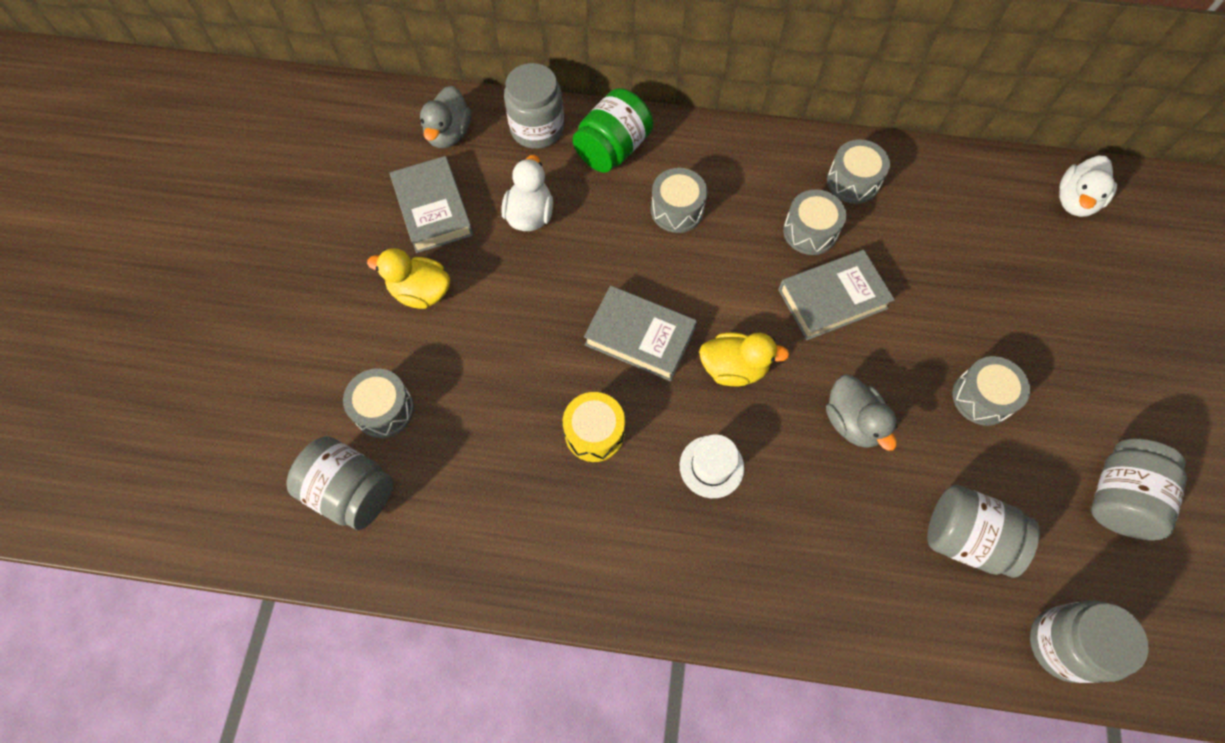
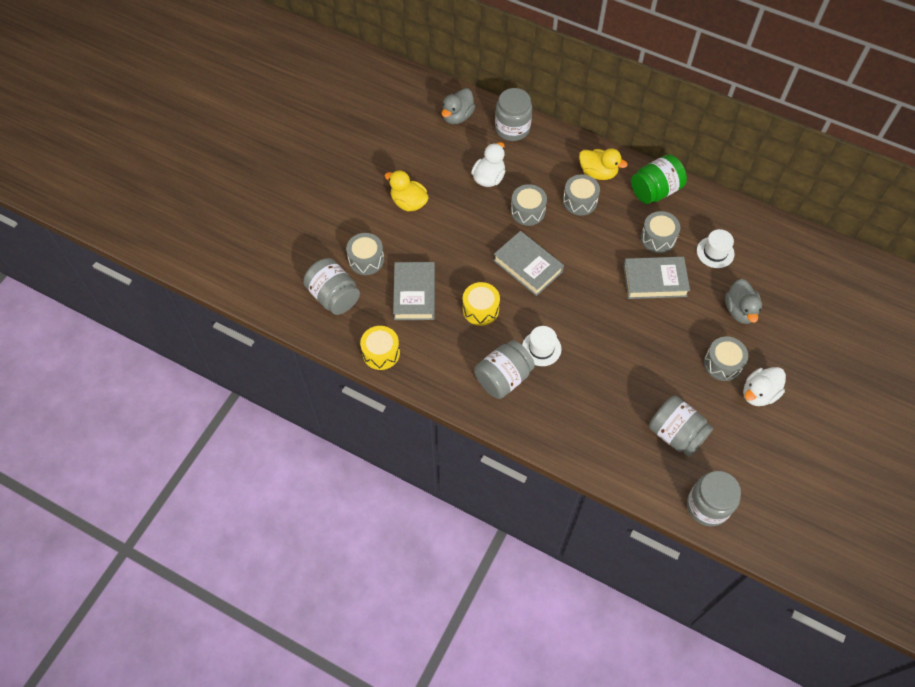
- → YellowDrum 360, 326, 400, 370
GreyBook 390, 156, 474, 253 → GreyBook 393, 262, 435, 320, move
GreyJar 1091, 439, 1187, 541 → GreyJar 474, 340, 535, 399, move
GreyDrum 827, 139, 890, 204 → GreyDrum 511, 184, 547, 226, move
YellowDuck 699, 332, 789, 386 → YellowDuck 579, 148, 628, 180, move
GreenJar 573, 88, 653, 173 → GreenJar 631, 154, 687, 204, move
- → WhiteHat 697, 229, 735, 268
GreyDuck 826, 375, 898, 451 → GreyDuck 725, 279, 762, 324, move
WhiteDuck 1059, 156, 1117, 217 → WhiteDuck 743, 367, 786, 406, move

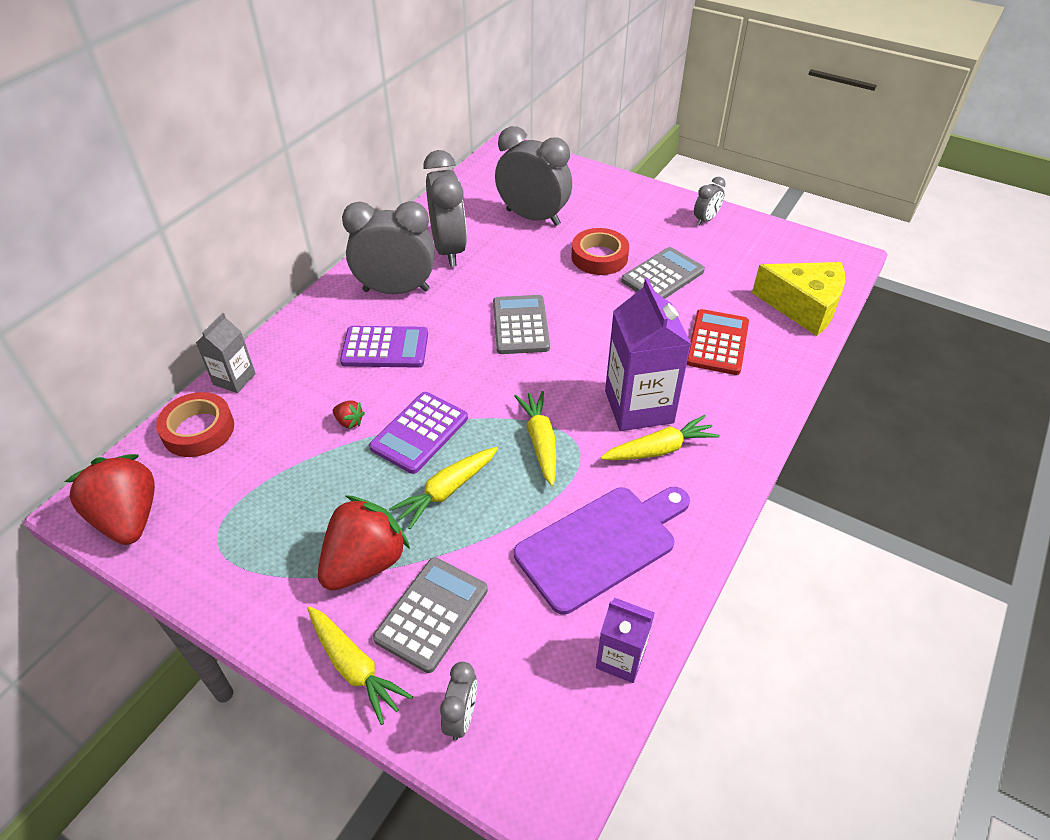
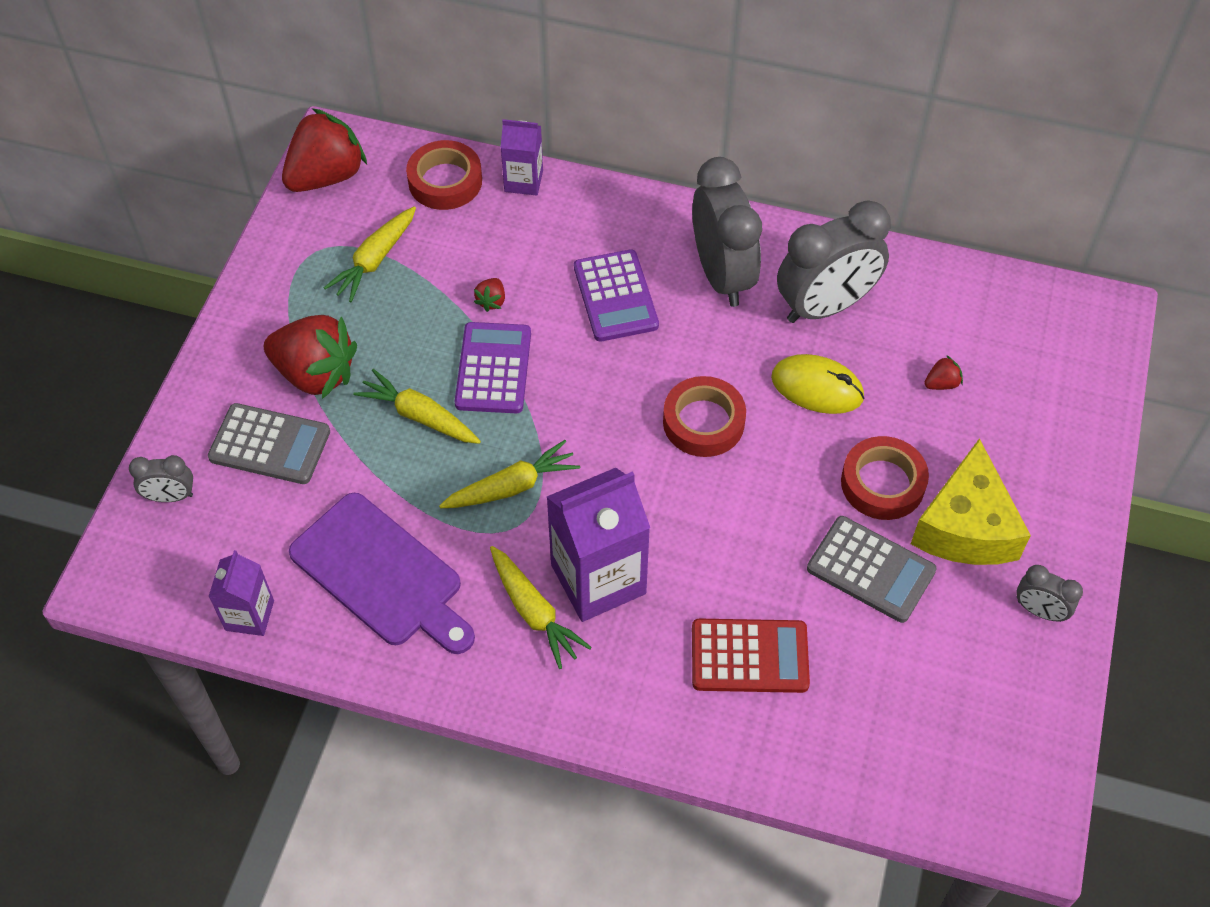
YellowCarrot 307, 606, 413, 725 → YellowCarrot 324, 206, 416, 302, move
PurpleCalculator 369, 392, 468, 474 → PurpleCalculator 455, 322, 531, 413, 75 degrees clockwise
GreyCarton 196, 313, 256, 393 → PurpleCarton 501, 119, 543, 196
GreyCalculator 493, 295, 550, 354 → RedTape 663, 376, 746, 457
- → YellowMouse 771, 354, 864, 414
YellowCheese 752, 262, 845, 336 → YellowCheese 911, 438, 1031, 565, move
GreyClock 495, 126, 572, 226 → RedStrawberry 924, 355, 963, 390

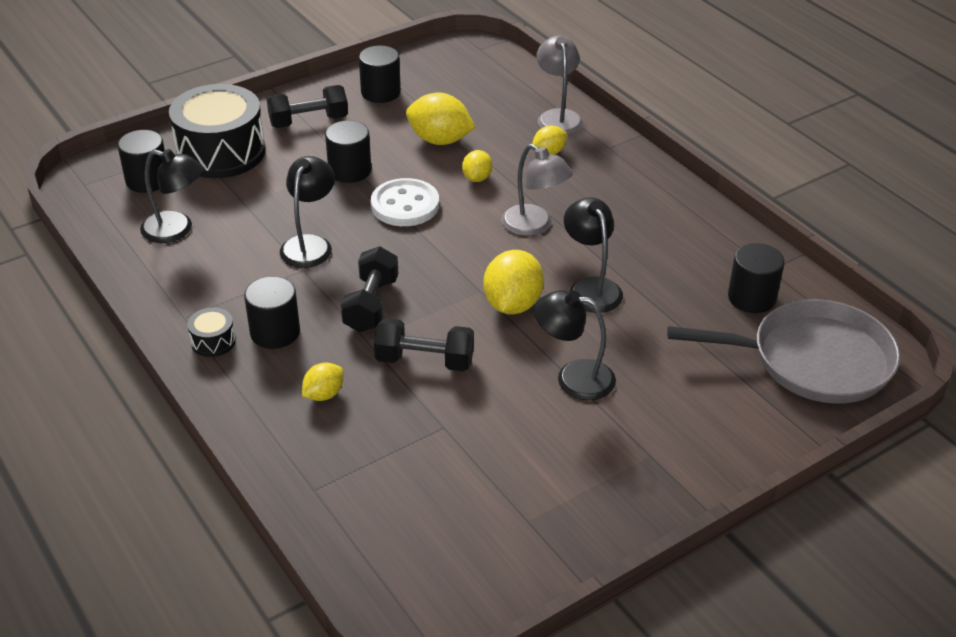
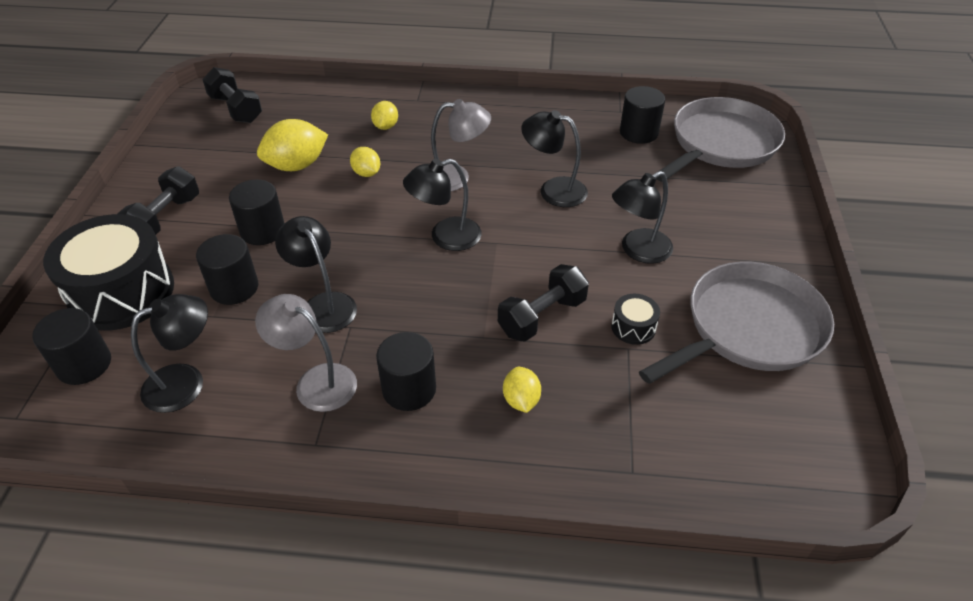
BlackCylinder 359, 46, 401, 103 → BlackCylinder 196, 234, 258, 305, move
BlackDumbbell 341, 246, 398, 332 → BlackDumbbell 202, 67, 262, 123, move
GreyLamp 536, 35, 583, 135 → GreyLamp 255, 294, 357, 412, move
- → BlackLamp 403, 159, 482, 251
BlackDrum 187, 307, 236, 357 → BlackDrum 611, 294, 660, 345, move
- → GreyPan 639, 262, 834, 384
WhiteButton 371, 178, 439, 226 → -
YellowLemon 483, 250, 544, 314 → -

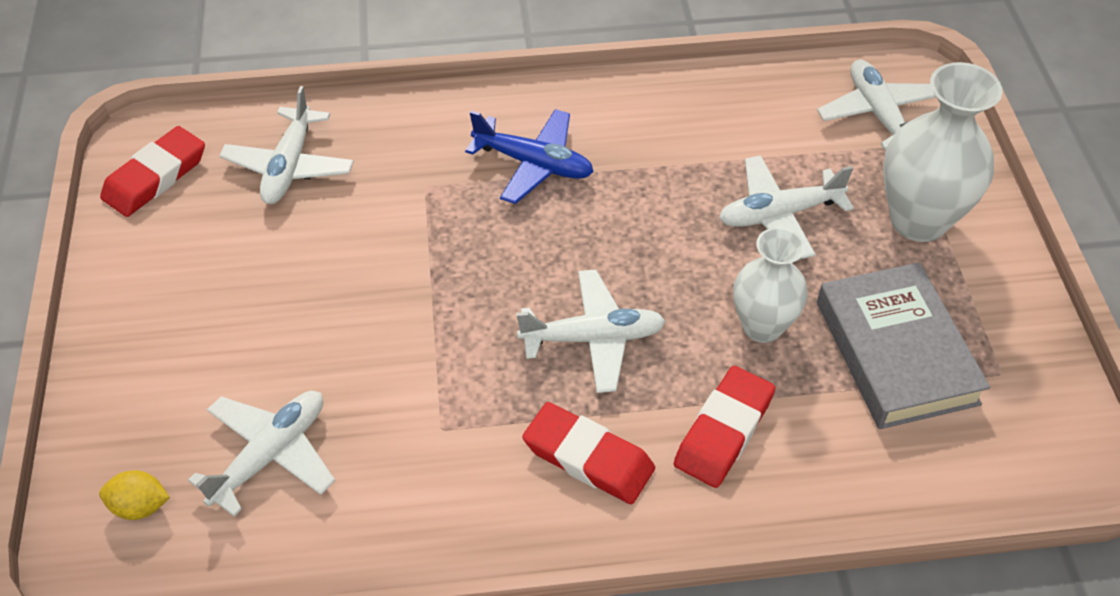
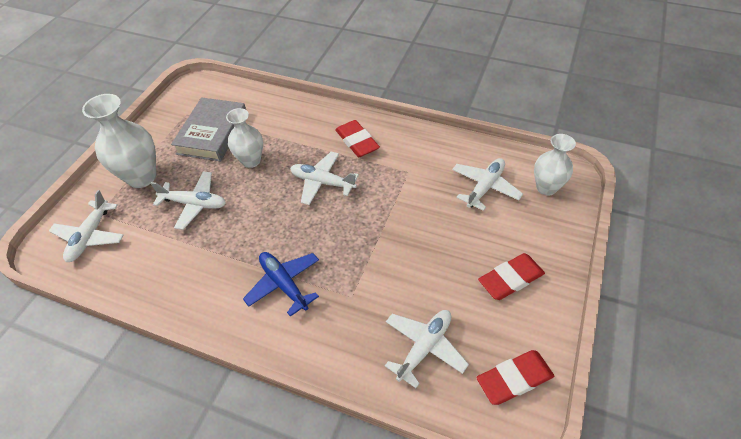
WhitePlane 188, 391, 335, 517 → WhitePlane 452, 158, 523, 211, 150 degrees clockwise
RedEraser 674, 366, 775, 488 → RedEraser 478, 253, 545, 300, move
YellowLemon 99, 470, 170, 520 → WhiteVase 534, 134, 576, 196

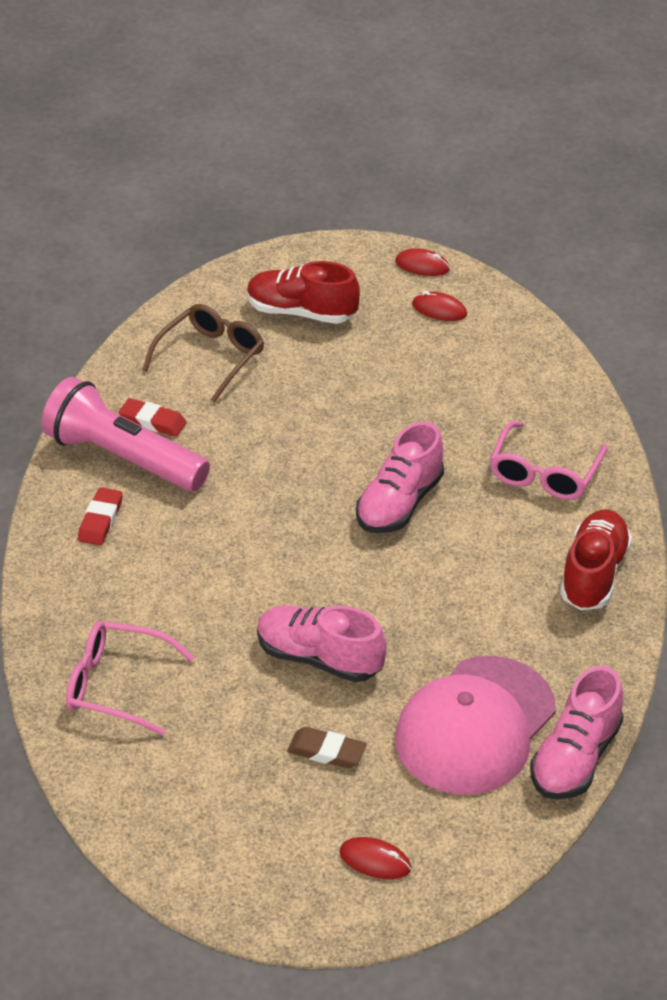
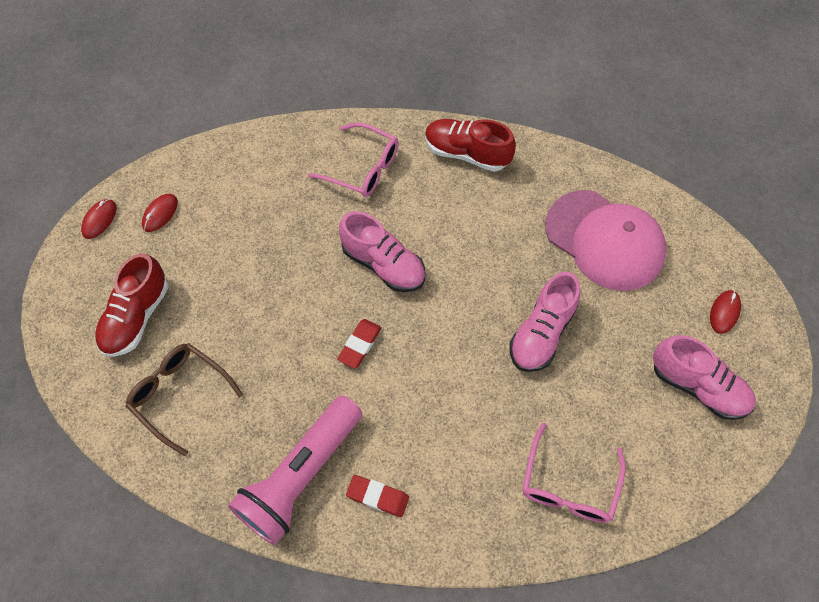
RedEraser 119, 398, 187, 437 → RedEraser 337, 319, 382, 369, move
PinkShoe 530, 666, 624, 799 → PinkShoe 653, 335, 756, 420, move
BrownEraser 287, 727, 367, 769 → -

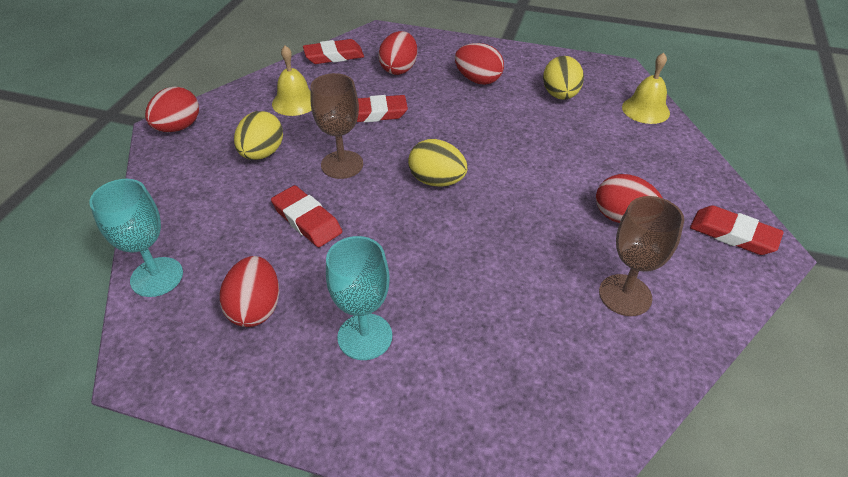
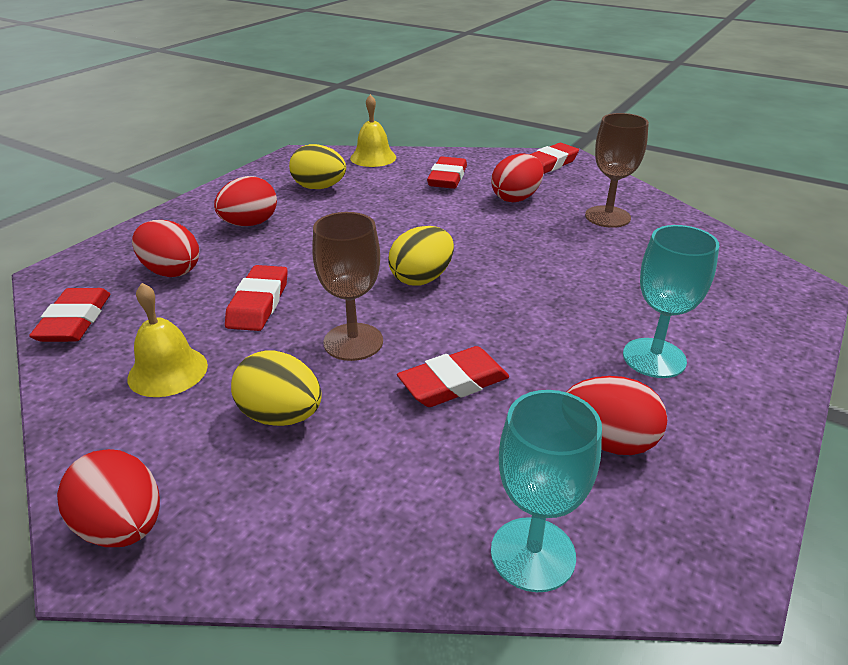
- → RedEraser 427, 157, 467, 189

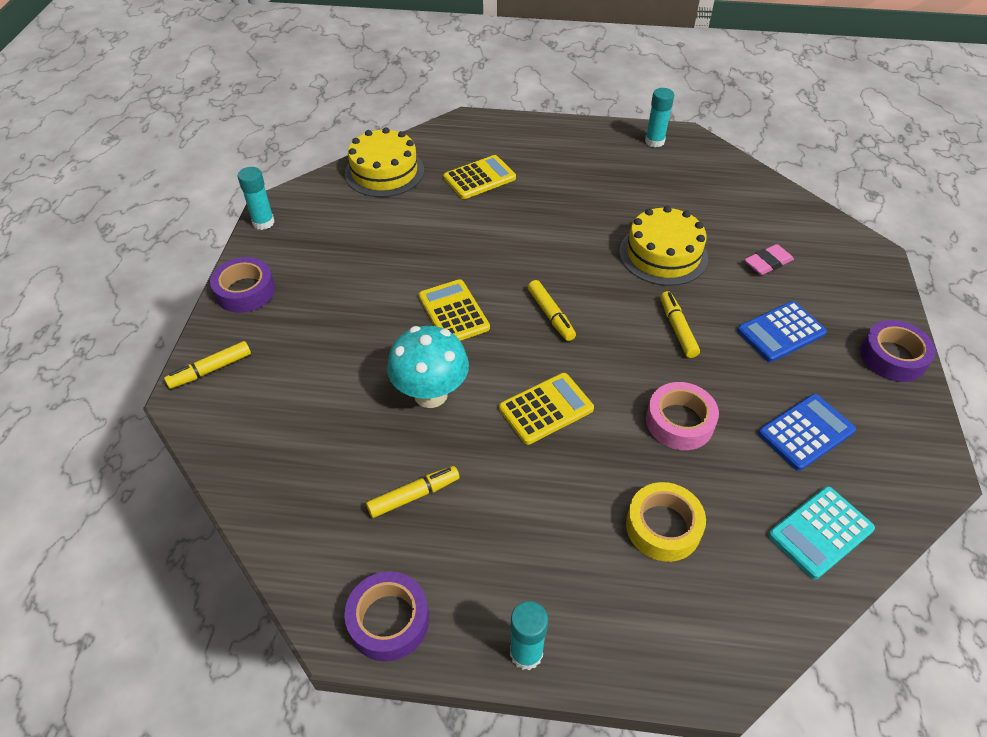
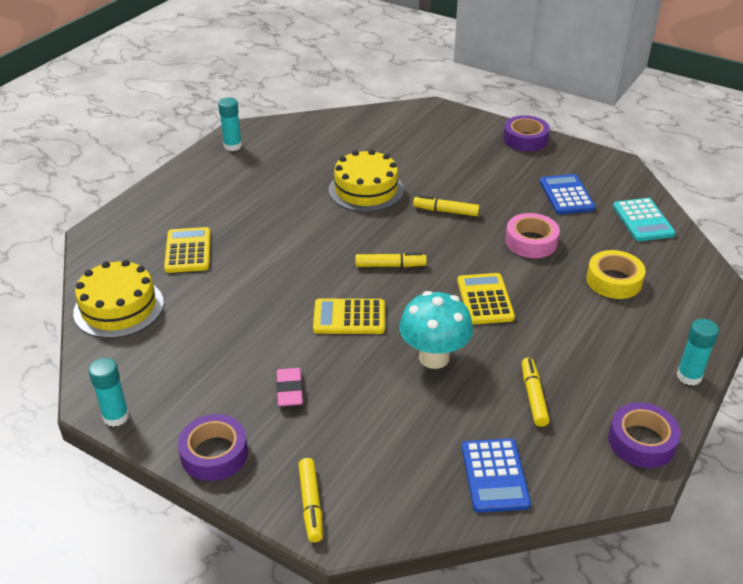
PinkEraser 744, 244, 794, 275 → PinkEraser 276, 368, 303, 406, move
BlueCalculator 737, 301, 827, 362 → BlueCalculator 462, 438, 531, 513, move

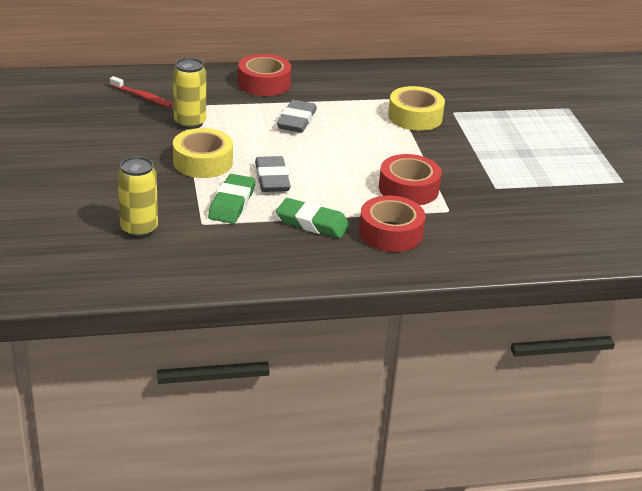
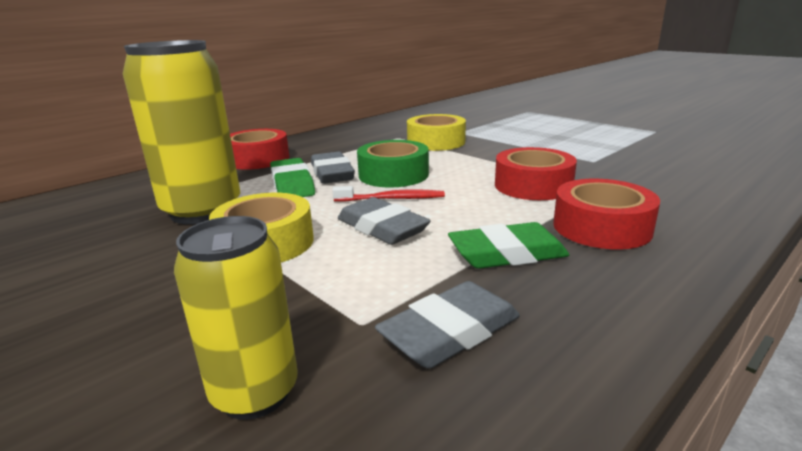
YellowCan 173, 58, 206, 129 → YellowCan 123, 40, 240, 224, x1.67
GreenEraser 208, 174, 255, 224 → GreenEraser 270, 158, 315, 197, move
RedToothbrush 110, 76, 173, 108 → RedToothbrush 332, 186, 445, 202, move
- → GreenTape 357, 140, 429, 188
- → GreyEraser 375, 281, 520, 368

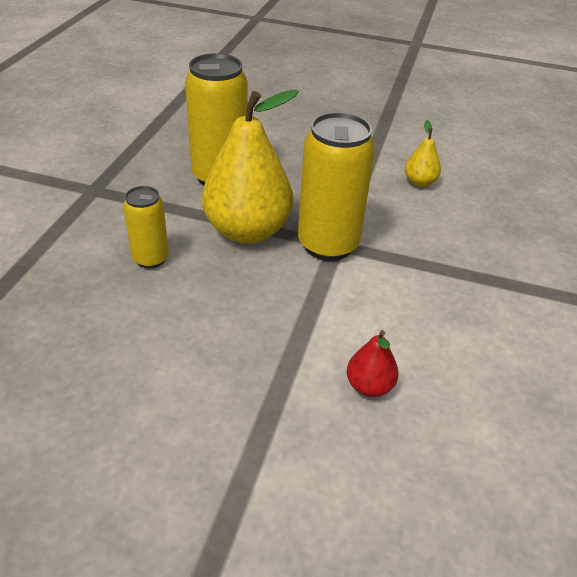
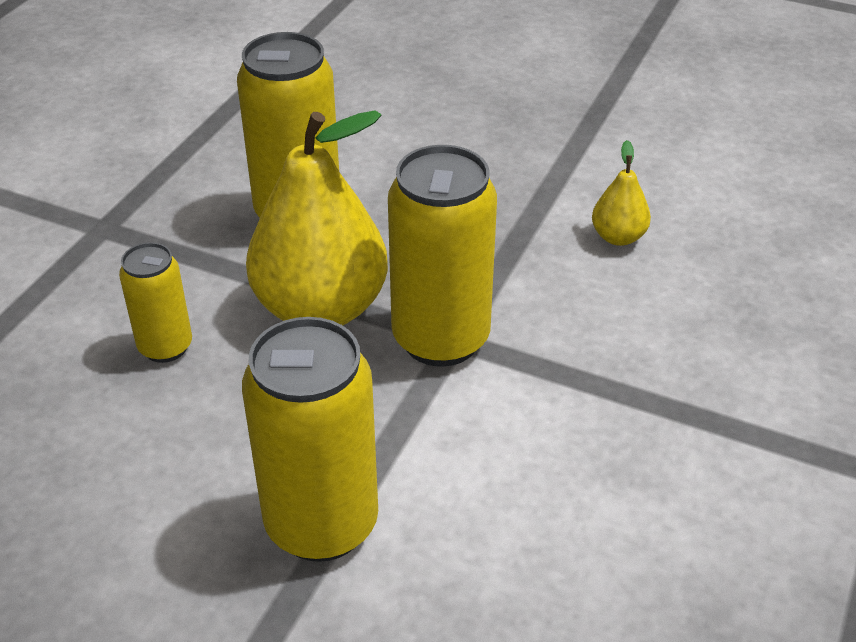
- → YellowCan 242, 317, 378, 562
RedPear 347, 330, 399, 397 → -

